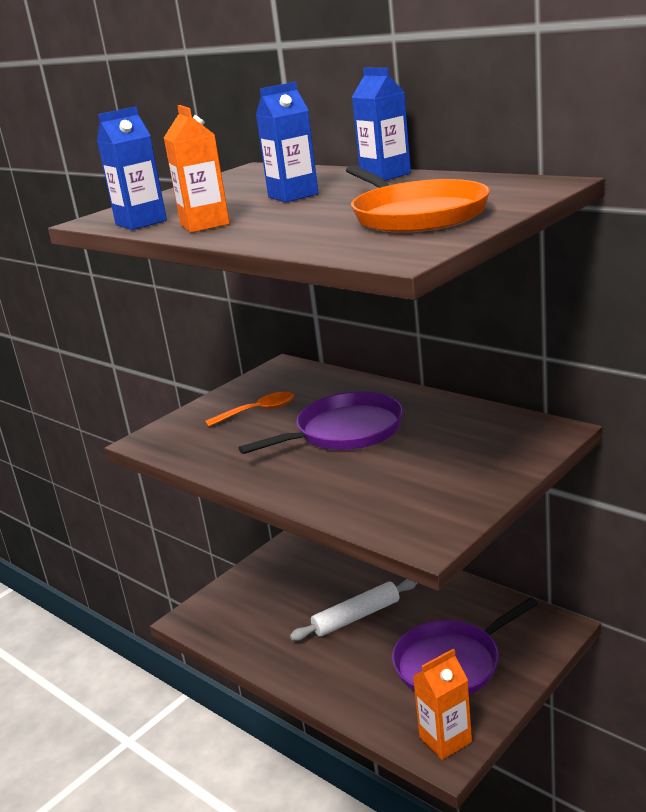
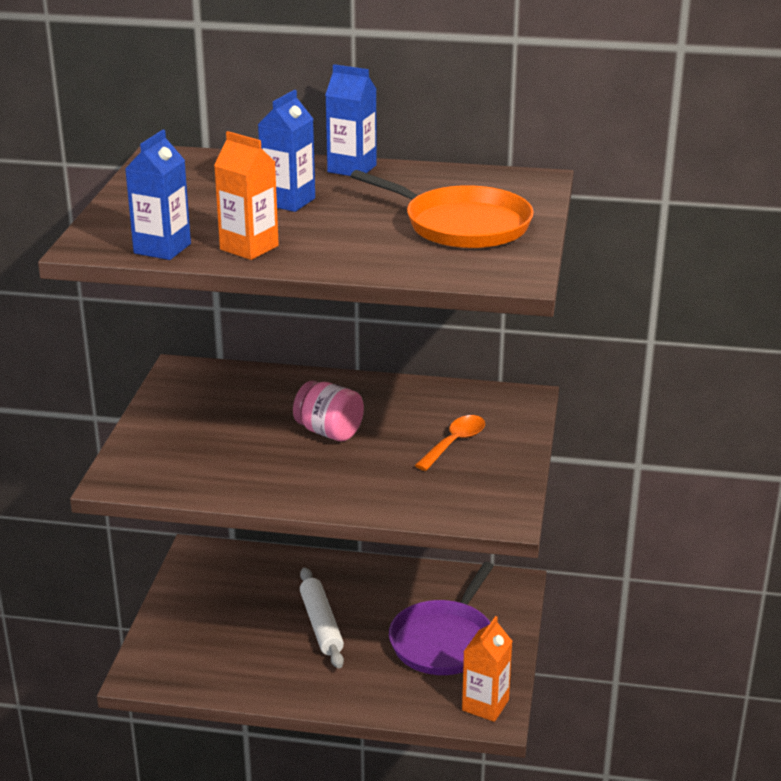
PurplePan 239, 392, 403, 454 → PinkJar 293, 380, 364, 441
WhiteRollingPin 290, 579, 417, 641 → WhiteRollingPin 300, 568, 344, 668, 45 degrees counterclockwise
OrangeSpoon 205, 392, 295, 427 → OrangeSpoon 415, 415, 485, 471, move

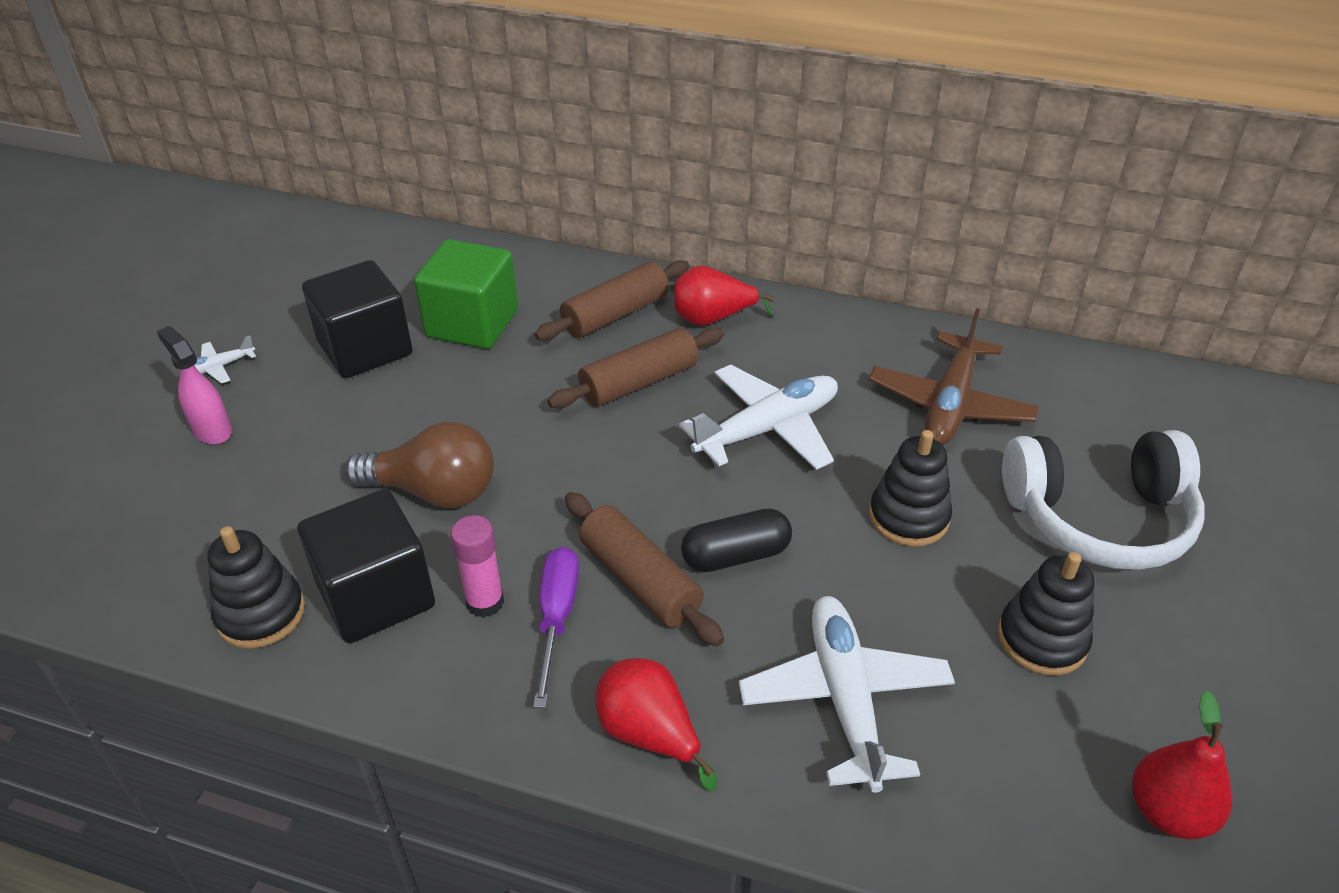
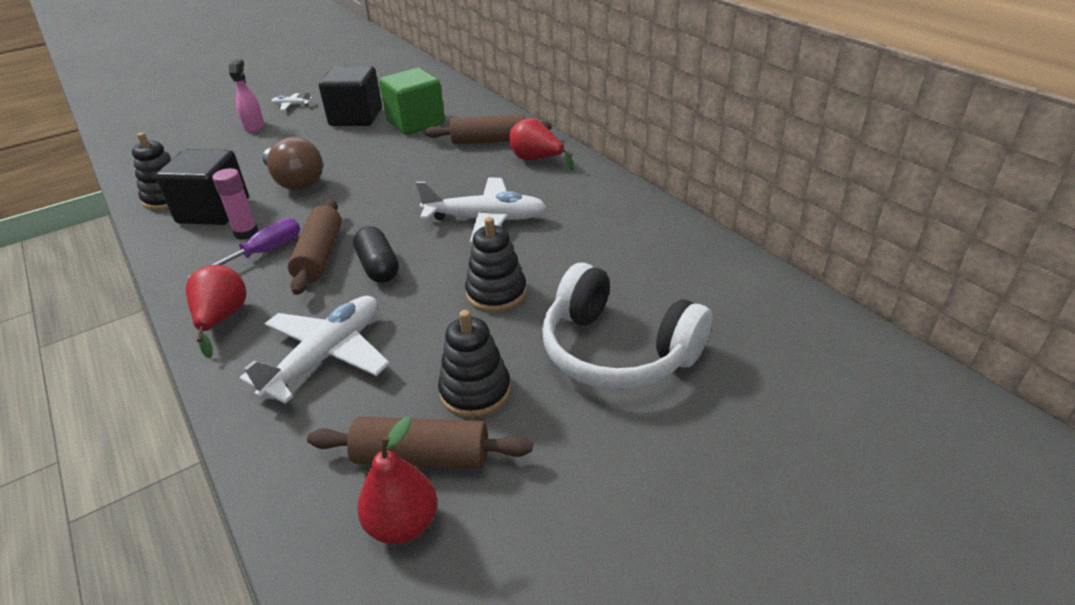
BrownRollingPin 548, 327, 724, 408 → BrownRollingPin 307, 417, 533, 469, move
BlackCapsule 681, 509, 792, 572 → BlackCapsule 353, 226, 399, 283, 45 degrees clockwise
BrownPlane 869, 308, 1039, 446 → -

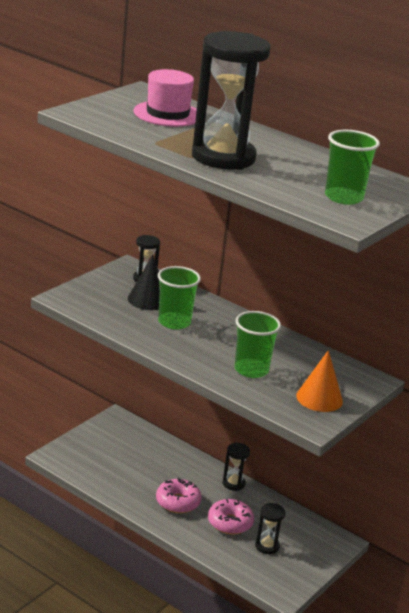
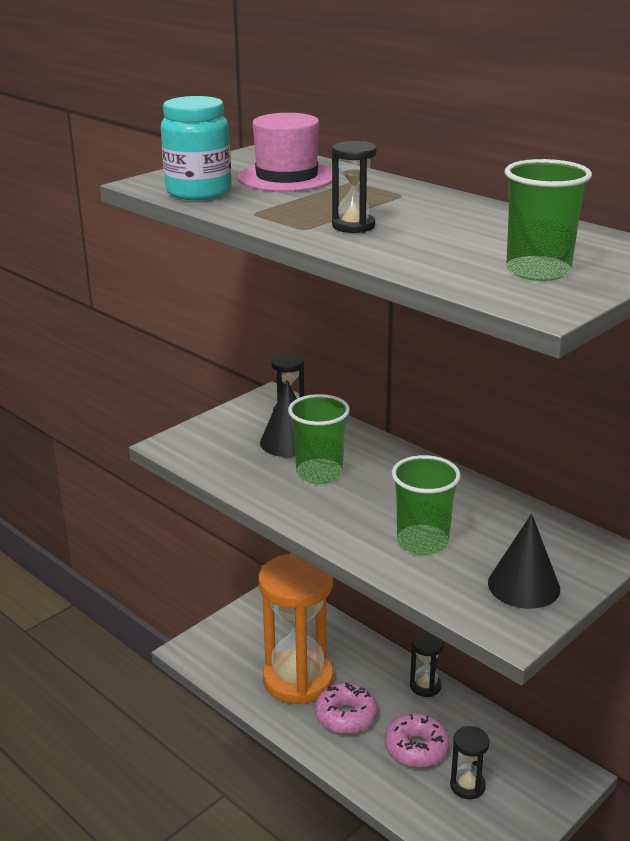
- → TurquoiseJar 161, 96, 231, 200
- → OrangeHourglass 259, 553, 334, 705
BlackHourglass 192, 31, 271, 170 → BlackHourglass 332, 141, 377, 233, x0.44
OrangeCone 296, 350, 343, 412 → BlackCone 488, 514, 560, 609

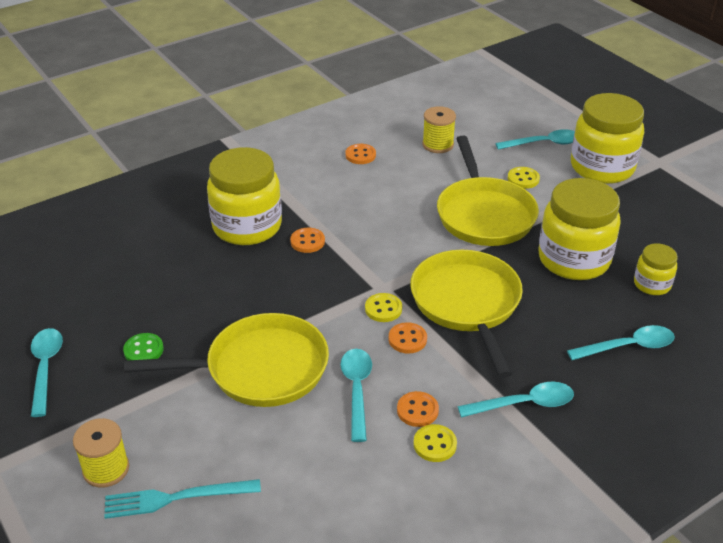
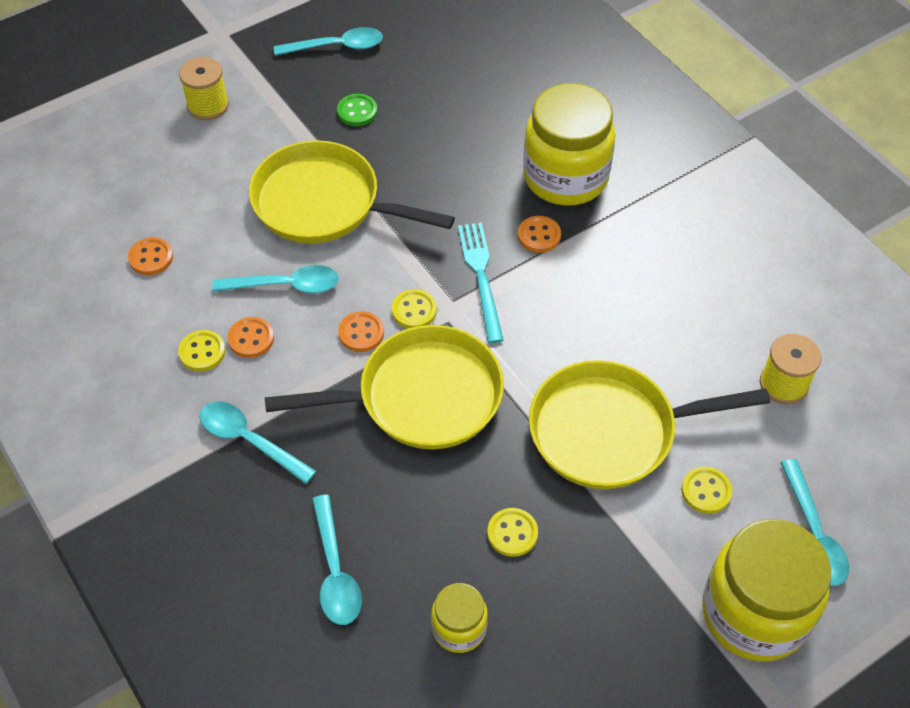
OrangeButton 345, 144, 376, 164 → OrangeButton 128, 237, 173, 275, move
TurquoiseSpoon 457, 382, 574, 418 → TurquoiseSpoon 200, 401, 316, 484, 135 degrees clockwise
YellowPan 124, 313, 329, 407 → YellowPan 249, 140, 455, 243, 120 degrees clockwise
TurquoiseFork 104, 479, 261, 519 → TurquoiseFork 458, 223, 504, 343, move
YellowJar 538, 178, 621, 280 → YellowButton 487, 508, 538, 557

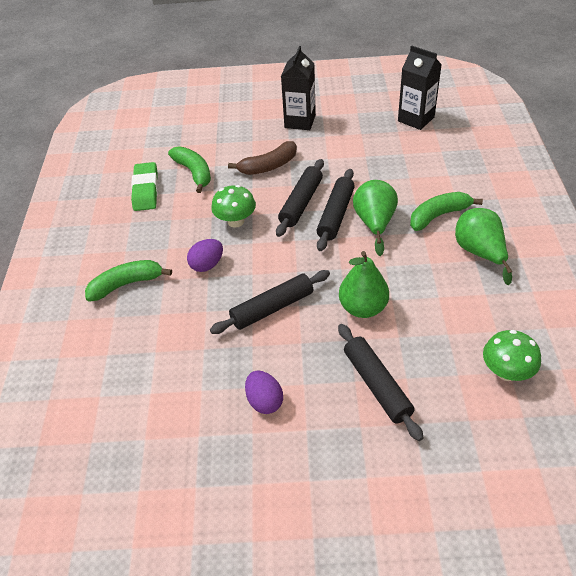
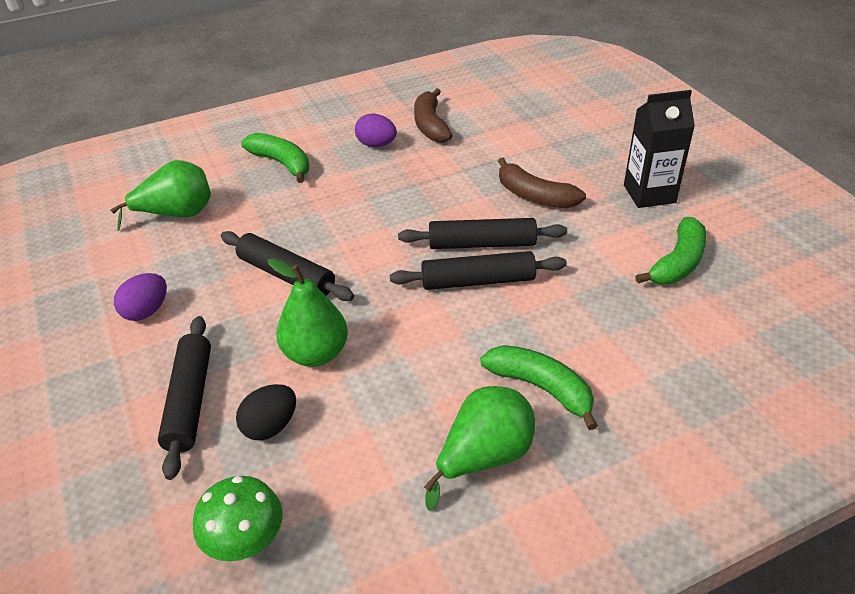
GreenPear 353, 180, 398, 256 → GreenPear 111, 160, 211, 231, move
BlackRollingPin 338, 324, 423, 441 → BlackRollingPin 158, 316, 211, 480, 45 degrees counterclockwise
- → BlackEgg 236, 384, 296, 441
PurpleEgg 187, 239, 223, 272 → PurpleEgg 355, 114, 397, 147, move
GreenEraser 131, 162, 158, 211 → BrownBanana 414, 88, 453, 143
GreenBanana 168, 147, 211, 193 → GreenBanana 635, 217, 707, 284, move
GreenMushroom 211, 185, 256, 228 → -
BlackCarton 398, 45, 442, 130 → -

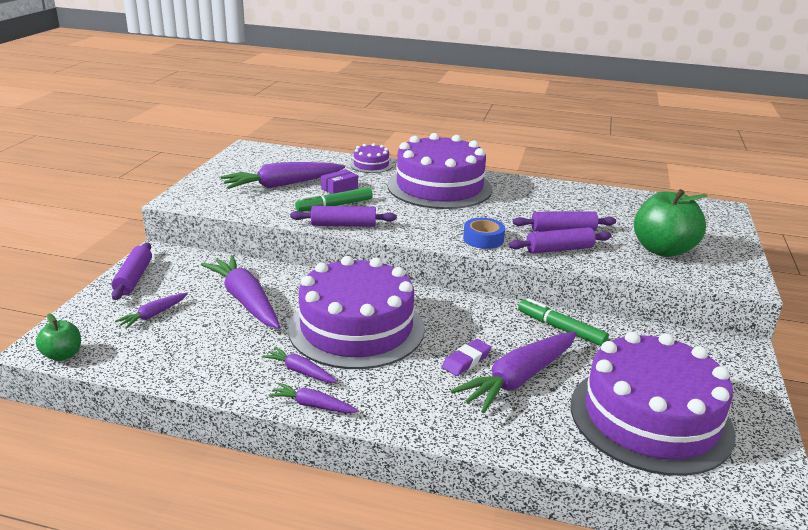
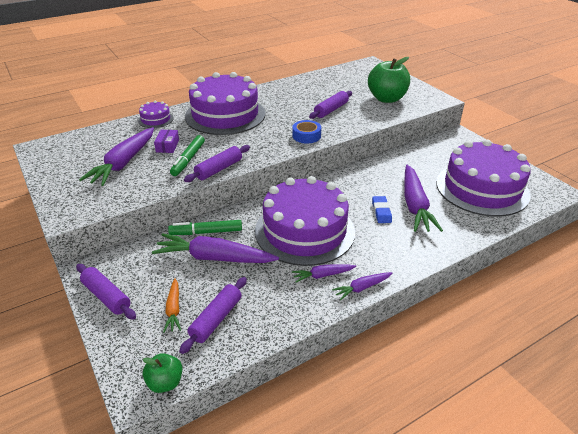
PurpleCarrot 115, 293, 188, 329 → OrangeCarrot 163, 278, 181, 332
GreenMarker 518, 298, 609, 346 → GreenMarker 168, 220, 242, 235, move
PurpleRollingPin 509, 227, 612, 254 → PurpleRollingPin 179, 277, 247, 354, move
PurpleEraser 442, 339, 491, 376 → BlueEraser 372, 196, 392, 223

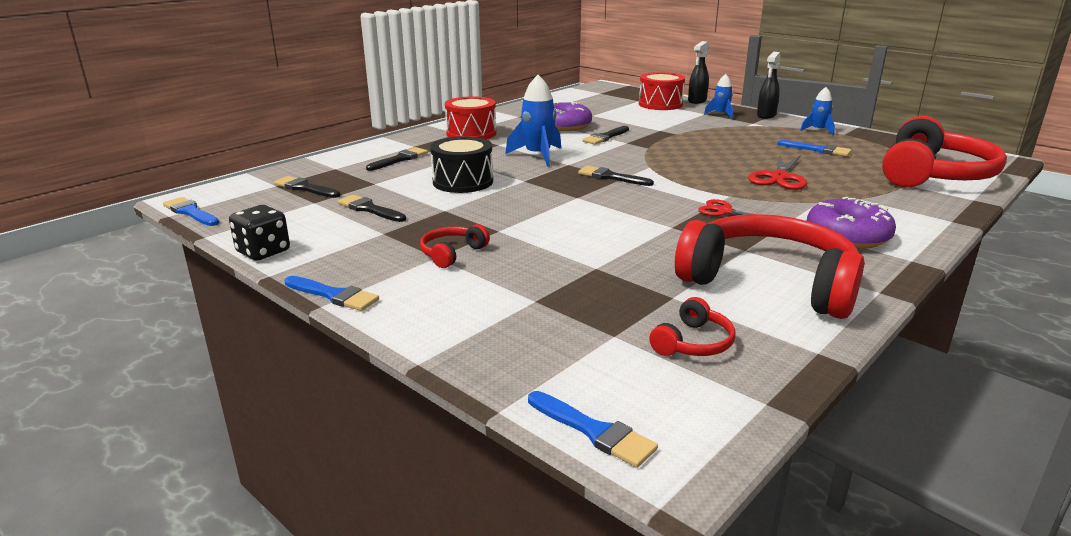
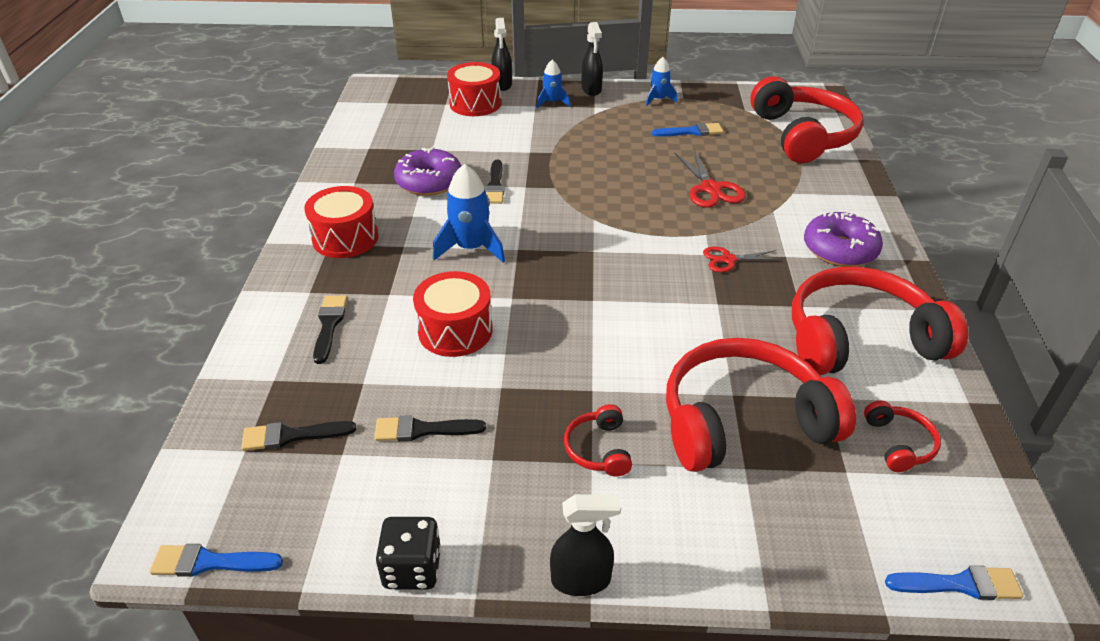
BlackDrum 430, 136, 493, 193 → RedDrum 413, 271, 493, 357
BlueBrush 285, 276, 379, 311 → BlackSprayBottle 550, 494, 621, 596
- → RedHeadphones 666, 338, 856, 472
BlackBrush 578, 166, 654, 186 → -

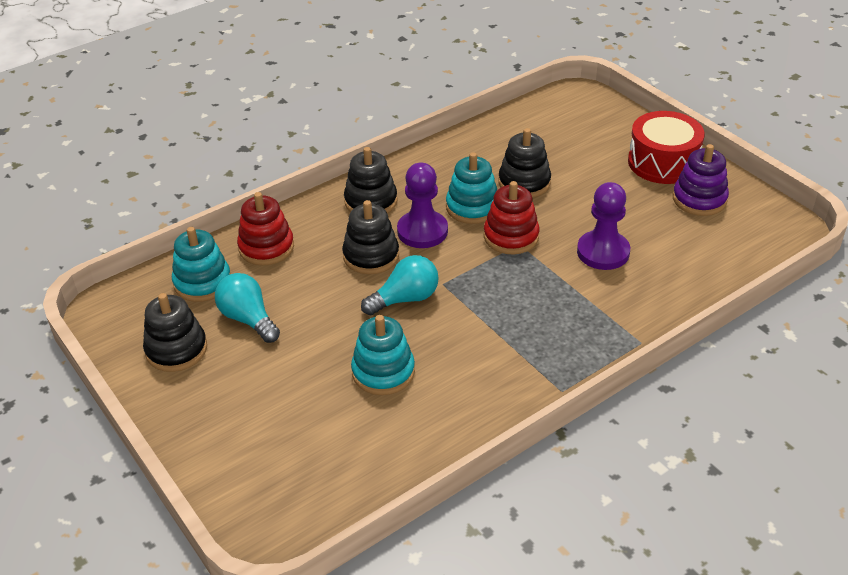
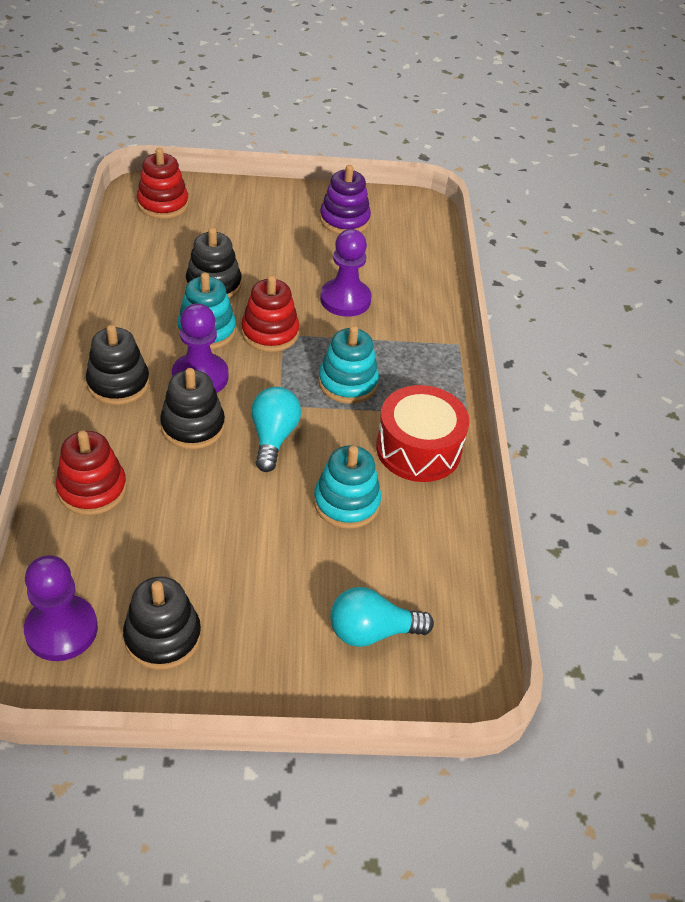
- → PurplePawn 24, 555, 98, 661
- → RedStackingToy 137, 148, 189, 219
TurquoiseStackingToy 172, 227, 231, 302 → TurquoiseStackingToy 318, 325, 379, 404, move
TurquoiseLightBulb 215, 273, 280, 343 → TurquoiseLightBulb 330, 587, 434, 647, move
RedDrum 628, 111, 705, 184 → RedDrum 376, 385, 469, 482, move

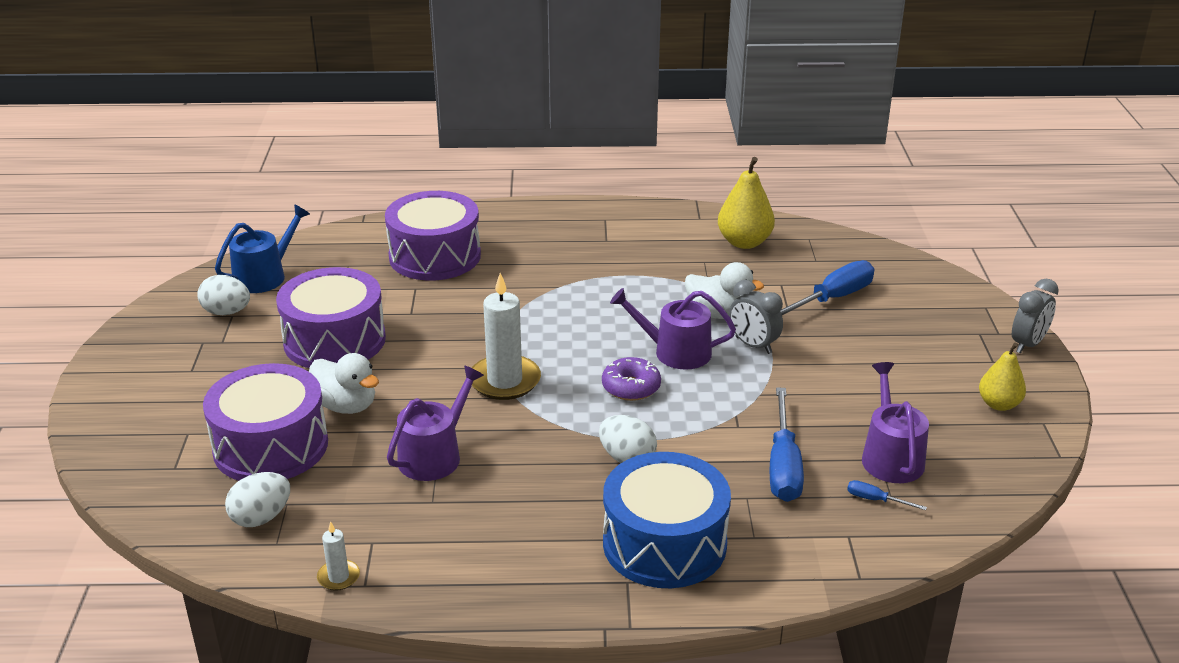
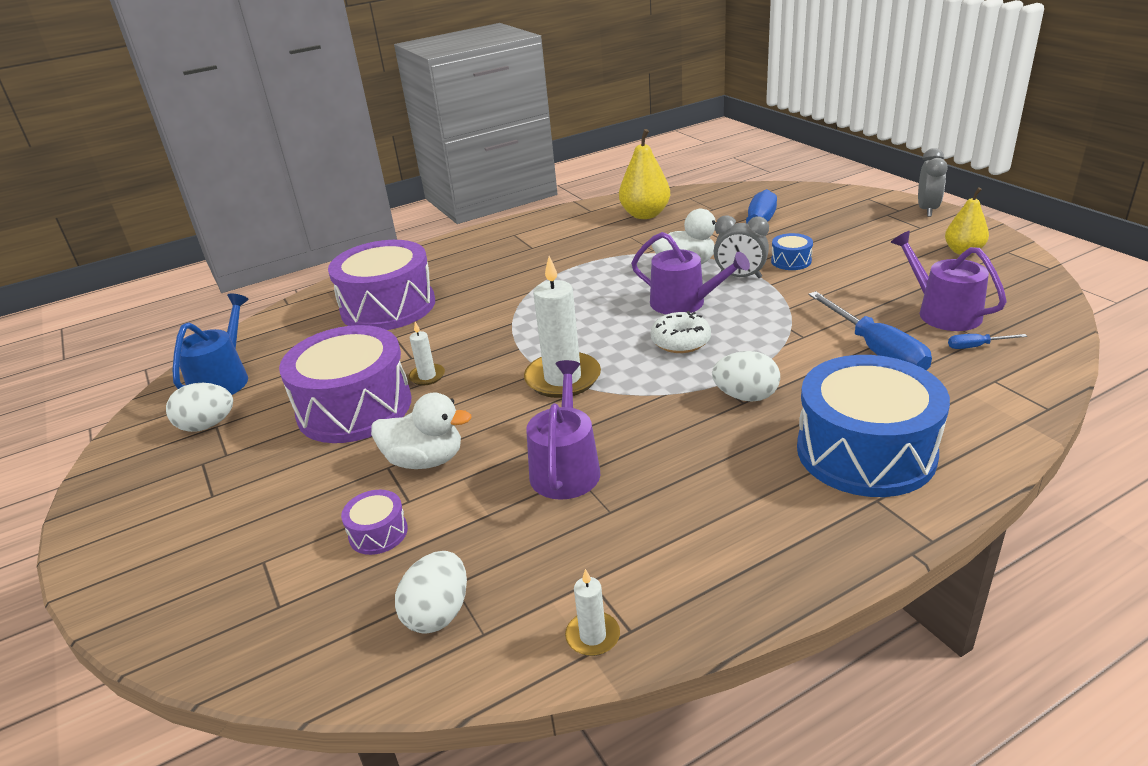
PurpleDrum 203, 363, 328, 481 → PurpleDrum 341, 490, 408, 555, x0.42
- → WhiteCandle 409, 322, 445, 385
PurpleWateringCan 610, 288, 736, 370 → PurpleWateringCan 631, 232, 750, 315, 135 degrees counterclockwise
PurpleDonut 602, 357, 661, 401 → WhiteDonut 651, 311, 711, 353
- → BlueDrum 771, 233, 813, 270

